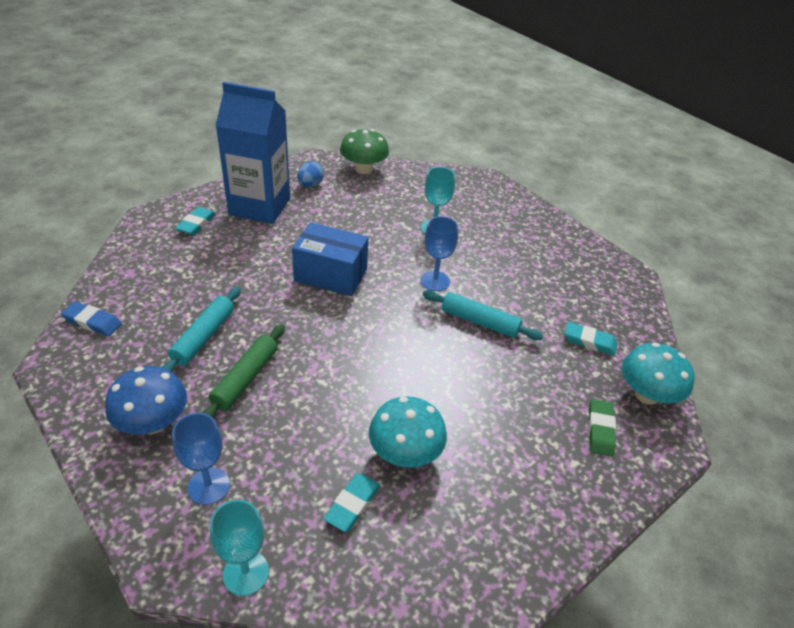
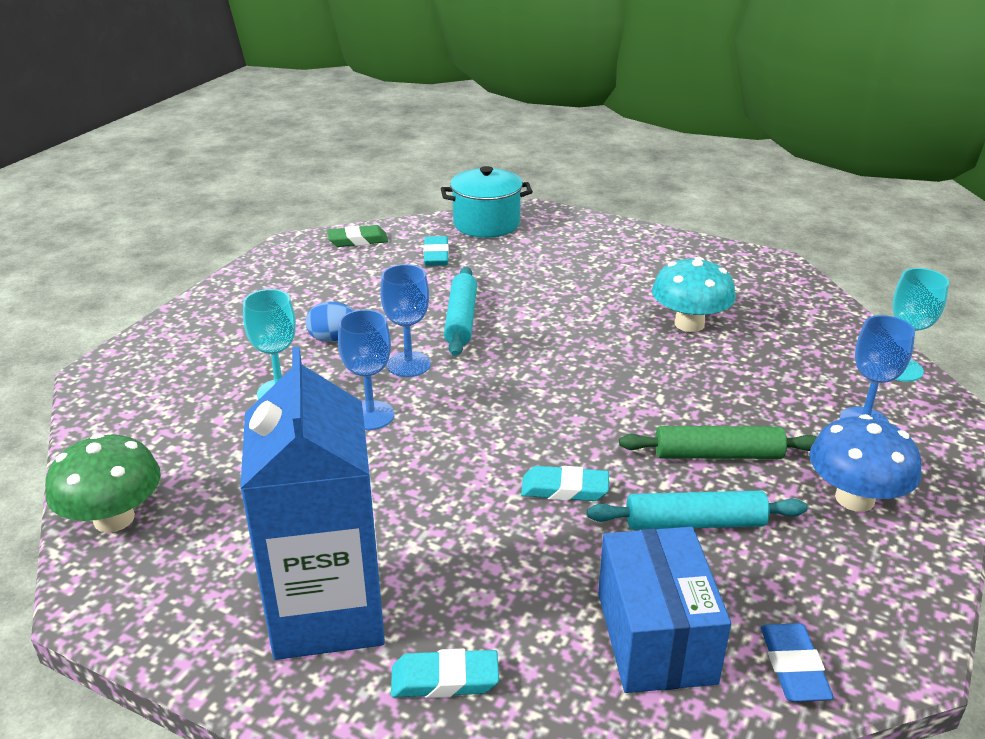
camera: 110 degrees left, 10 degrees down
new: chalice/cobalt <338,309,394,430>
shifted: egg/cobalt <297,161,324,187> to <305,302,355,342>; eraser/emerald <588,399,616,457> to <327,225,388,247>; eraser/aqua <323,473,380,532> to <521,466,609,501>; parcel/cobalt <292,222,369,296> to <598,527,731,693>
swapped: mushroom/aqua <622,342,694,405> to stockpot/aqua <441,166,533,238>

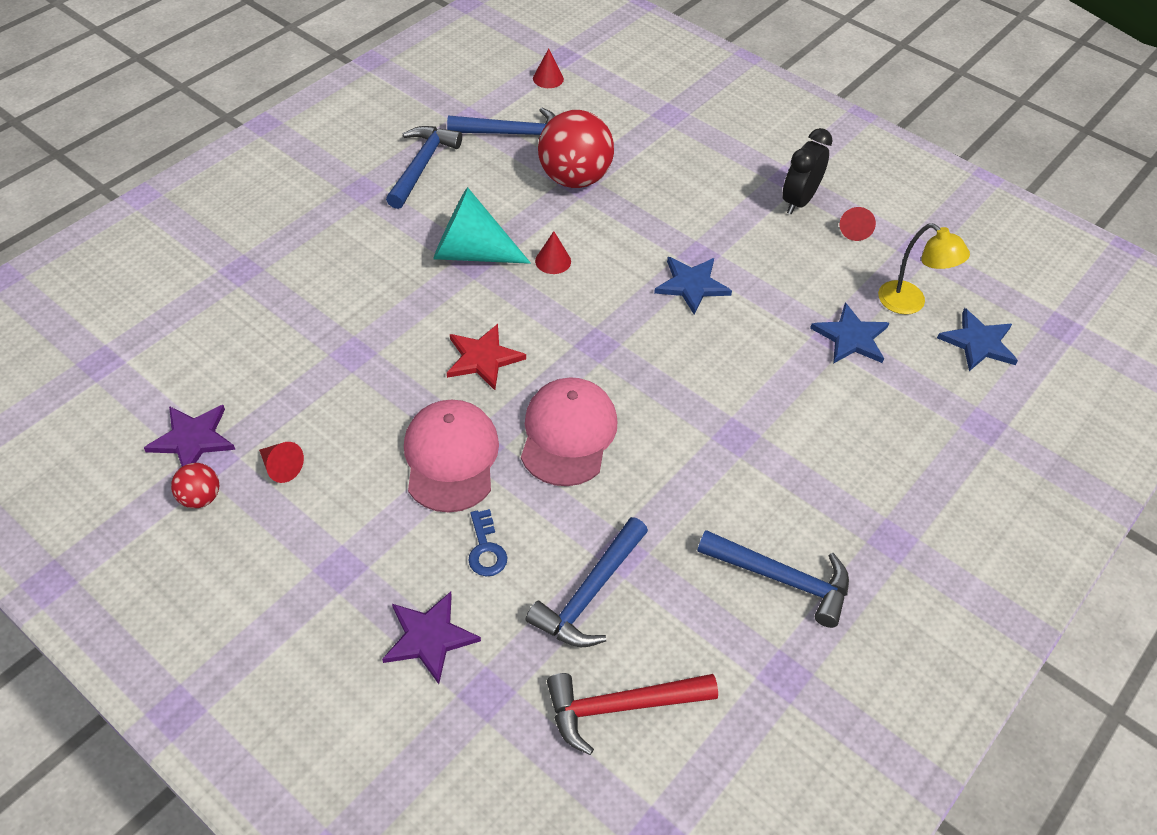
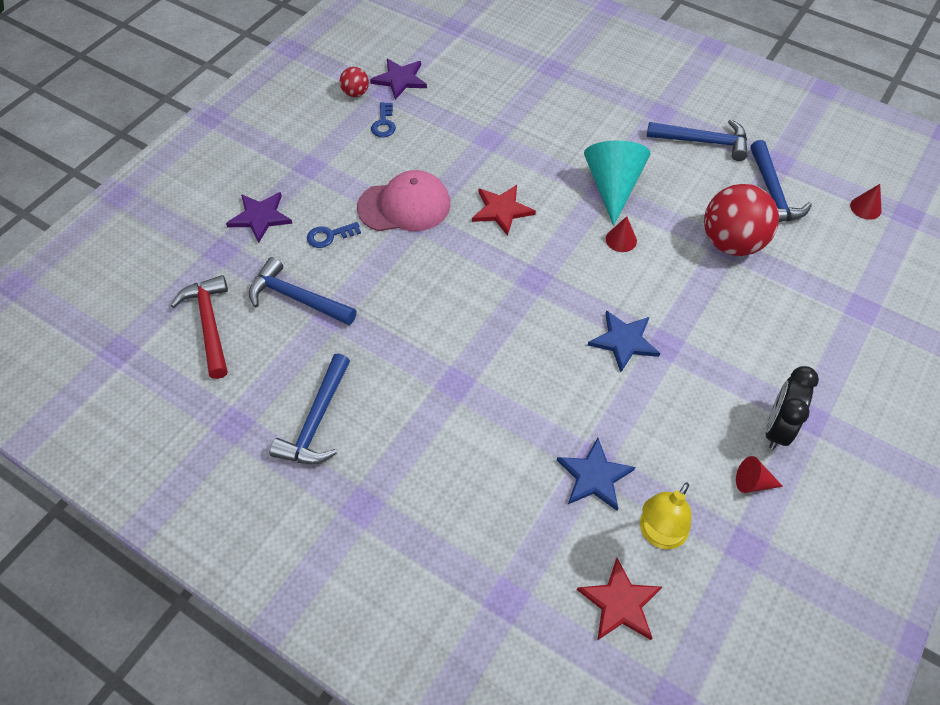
camera: 85 degrees right, 5 degrees up
gone: cap/pink <521,377,617,486>
swapped: cone shape/crimson <259,442,304,483> to door key/cobalt <371,102,396,137>
repainted: star/cobalt <937,308,1018,371> to star/crimson <577,558,662,641>
rotated: alarm clock/ebony <782,128,833,214> = <766,366,819,450> 90 degrees counterclockwise

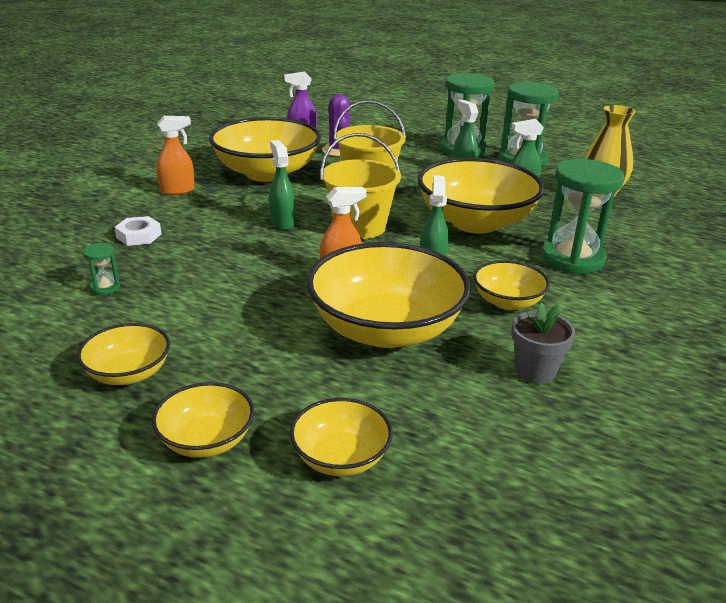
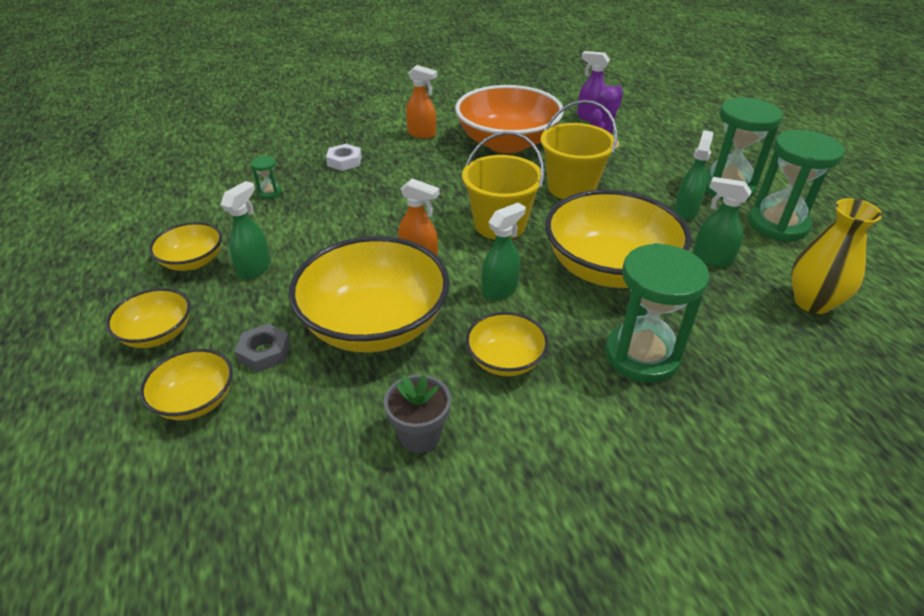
camera: 45 degrees right, 10 degrees up
new: hex nut/ash-grey <235,324,290,372>
shifted: spray cleaner/emerald <269,140,295,230> to <221,181,271,280>
repainted: bowl/yellow <209,117,321,182> to bowl/orange <455,85,564,153>

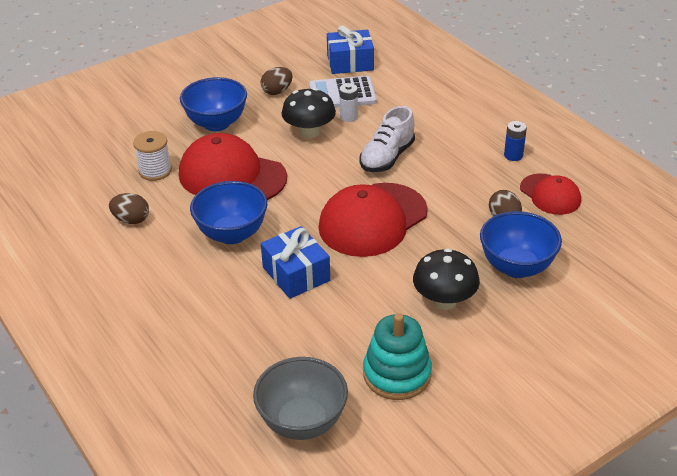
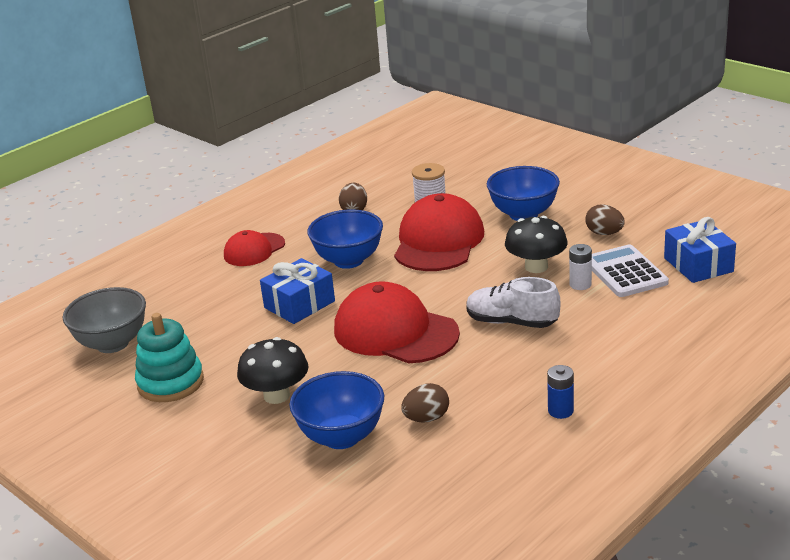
camera: 80 degrees right, 10 degrees down
shifted: cap/crimson <520,173,581,215> to <224,230,285,266>

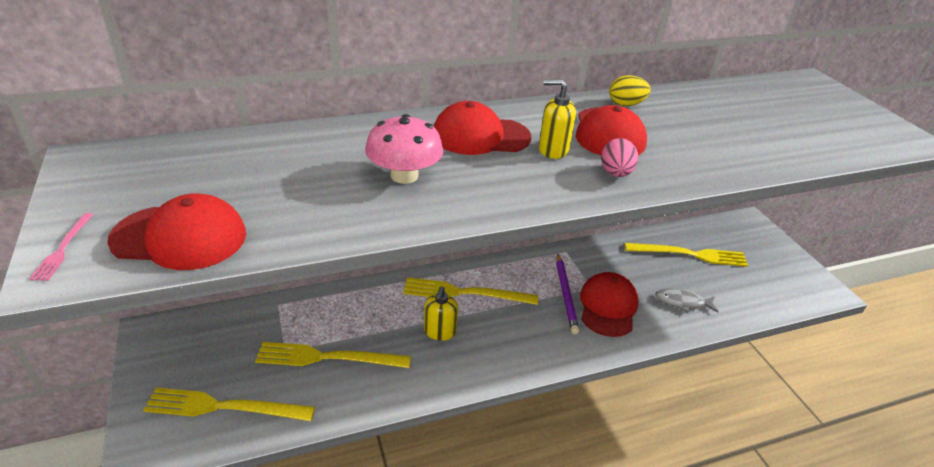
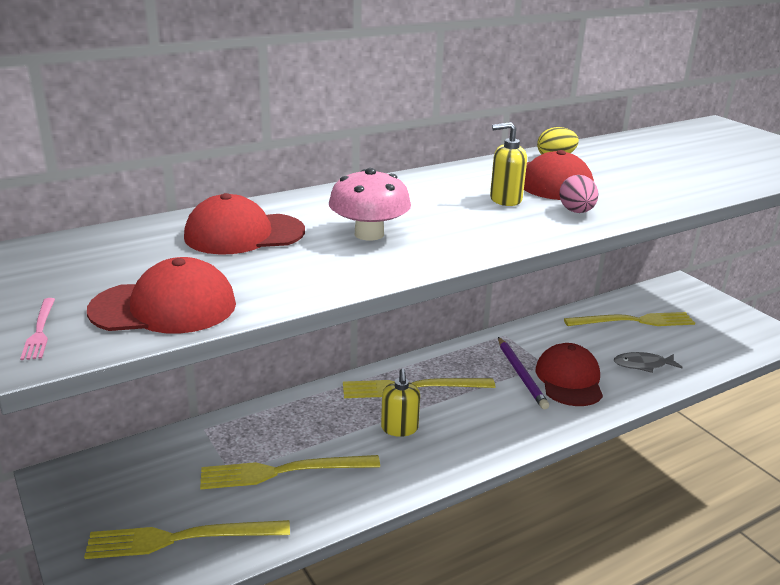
camera: 10 degrees left, 10 degrees down
shifted: cap/crimson <434,101,531,155> to <184,193,305,255>

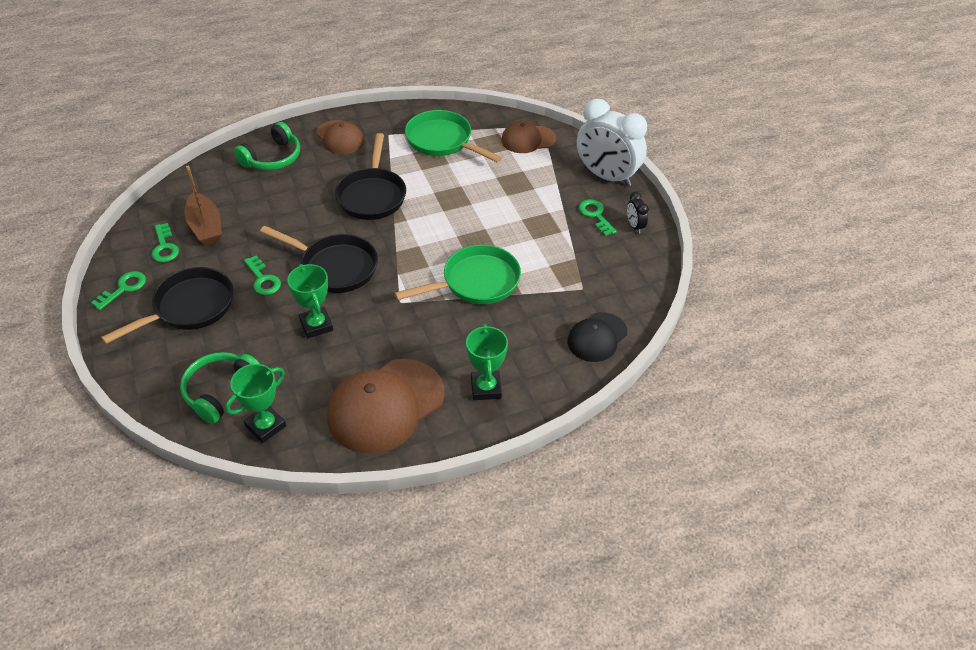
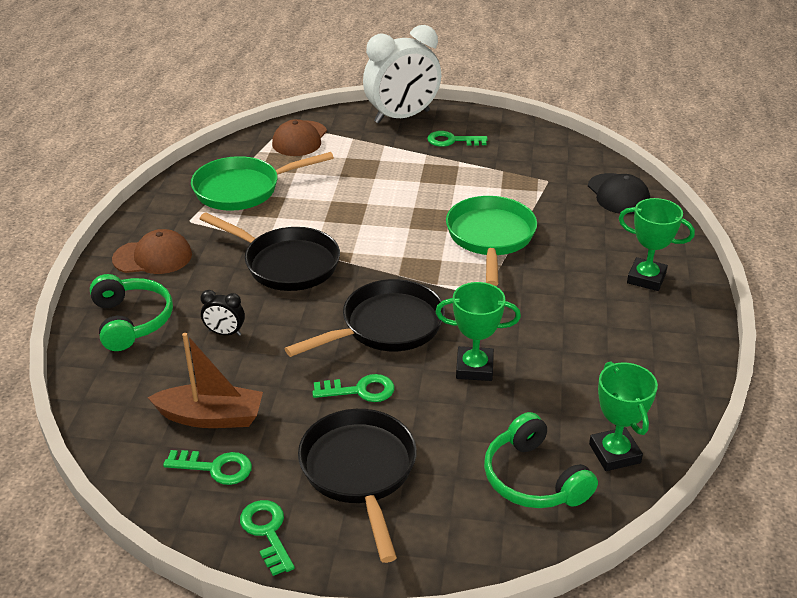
camera: 60 degrees left, 10 degrees down
gone: cap/russet <327,359,445,454>
shifted: alarm clock/ebony <627,192,649,234> to <200,290,245,336>

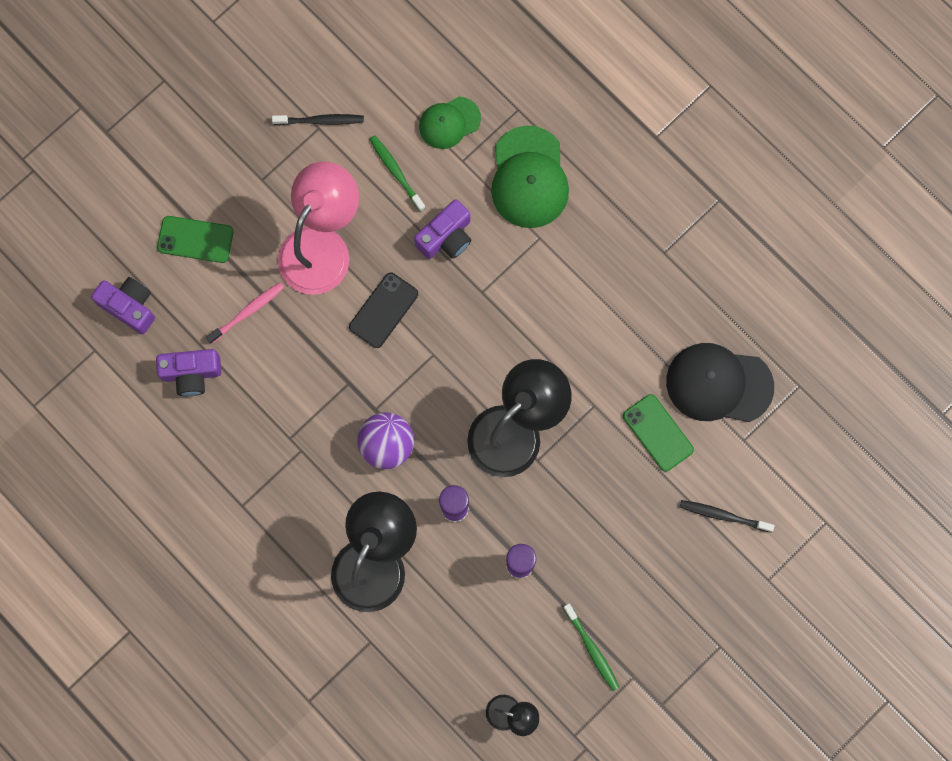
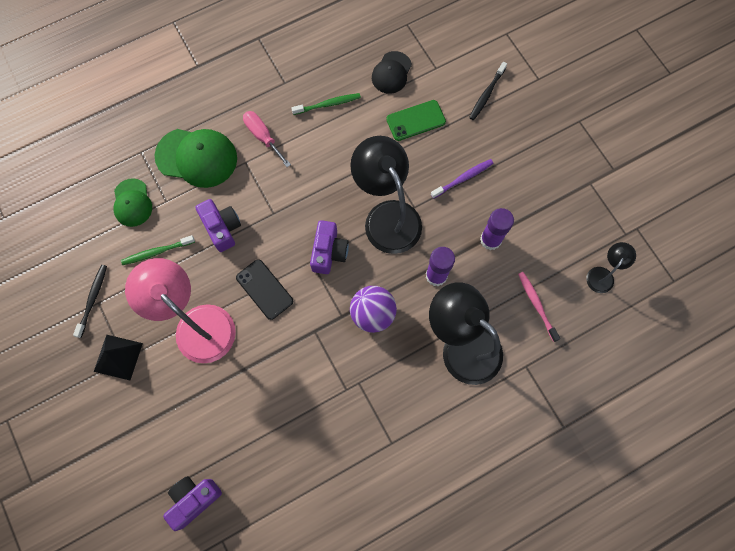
camera: 75 degrees left, 5 degrees down
gone: phone/emerald <157,216,234,263>
new: solid pyramid/ebony <94,335,143,380>; screwdriver/pink <243,111,291,167>; tooth brush/royal purple <431,159,494,199>
shifted: tooth brush/emerald <563,604,619,691> to <291,93,361,115>; photo camera/royal purple <156,349,221,396> to <310,220,349,274>; tooth brush/pink <206,282,285,344> to <518,272,560,342>
scaled: cap/ebony <666,343,774,422> = <372,51,412,94> x0.61

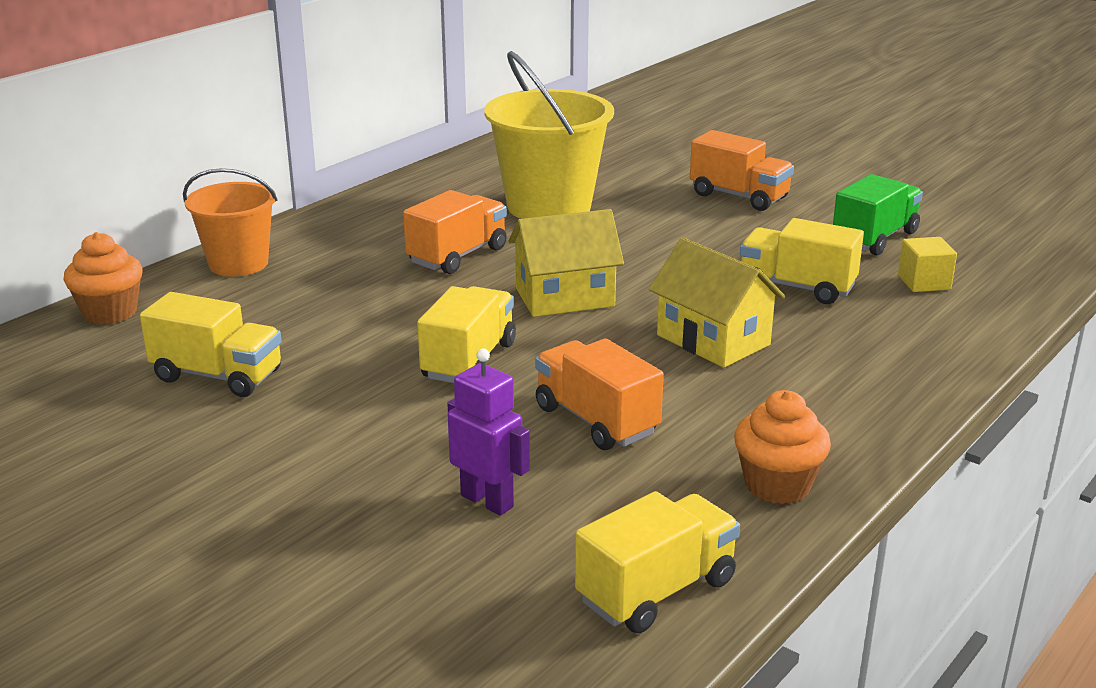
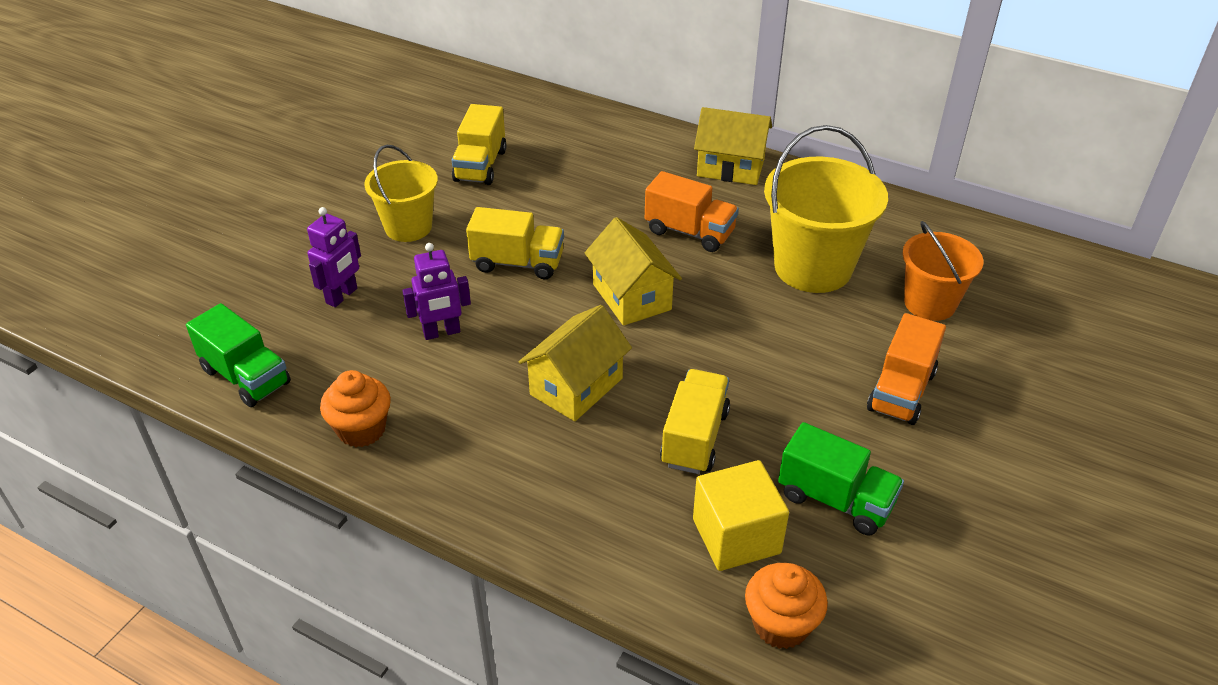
camera: 80 degrees right, 15 degrees up
new: bucket/yellow <364,145,438,242>; house/yellow <694,107,772,185>
shifted: fairy cake/orange <64,232,143,325> to <745,563,828,649>; bucket/orange <183,168,277,277> to <902,221,984,321>
swapped: toy truck/orange <535,338,664,450> to toy robot/royal purple <402,243,471,340>
repainted: toy truck/yellow <575,491,740,633> to toy truck/emerald <186,303,291,407>
scaled: solid cube/yellow <898,237,957,292> = <693,460,789,571> x1.63

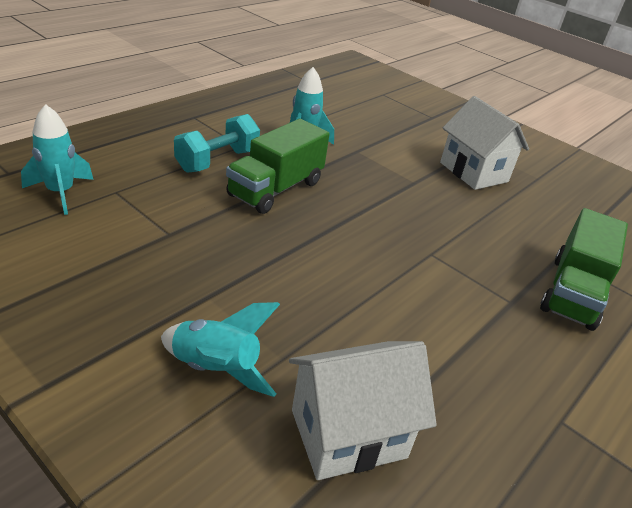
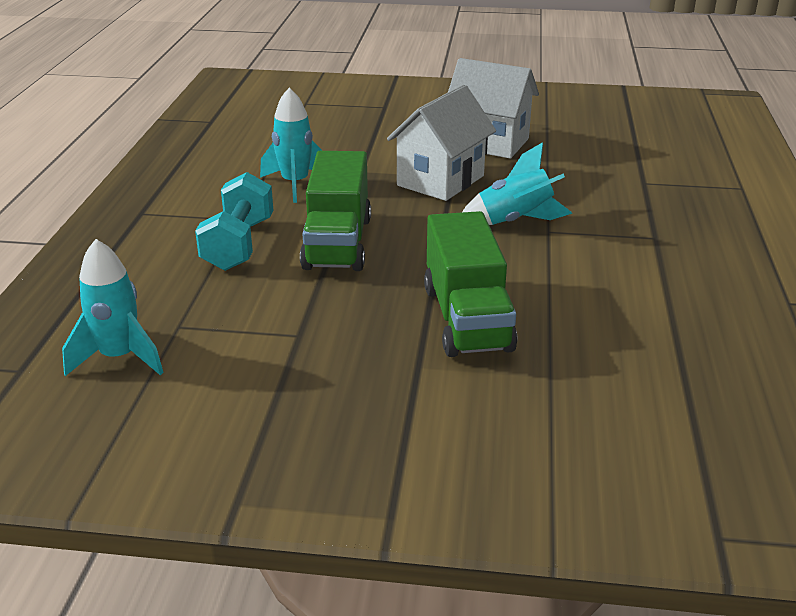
camera: 30 degrees left, 5 degrees down
shifted: house/snow-white <289,341,437,480> to <387,85,496,201>; toy truck/emerald <540,208,628,331> to <424,211,517,357>; toy rocket/aqua <161,302,280,397> to <462,142,573,225>

